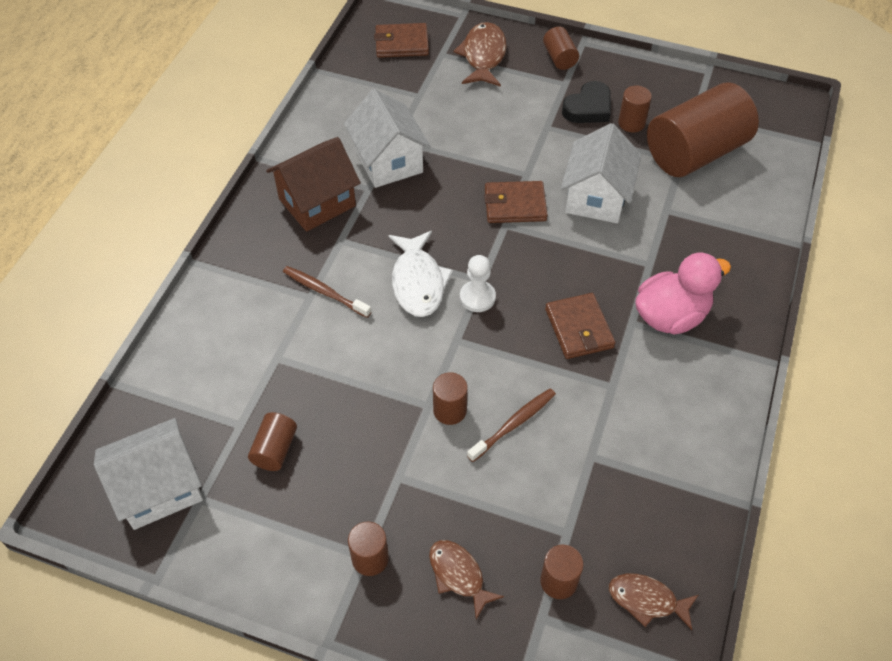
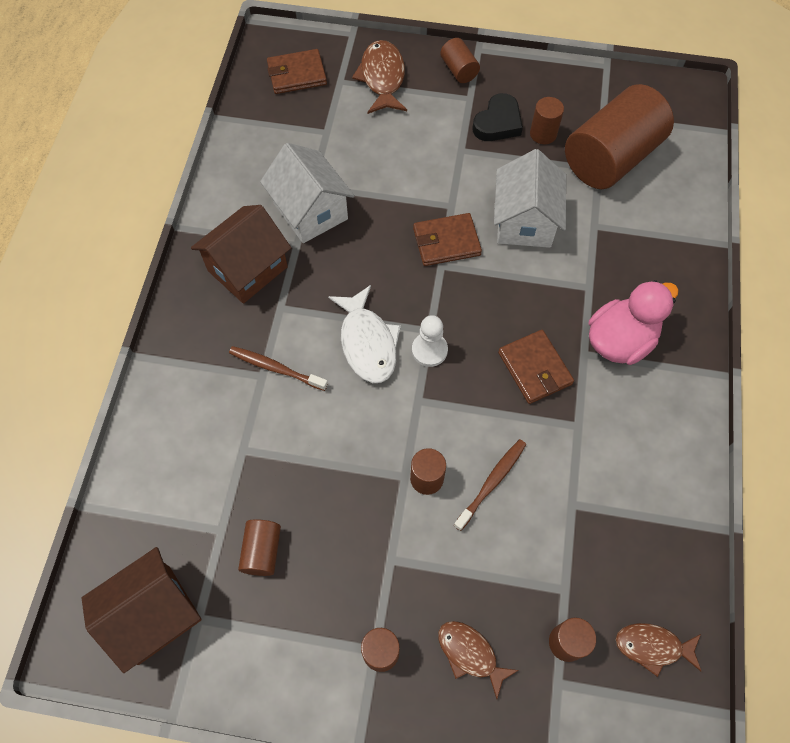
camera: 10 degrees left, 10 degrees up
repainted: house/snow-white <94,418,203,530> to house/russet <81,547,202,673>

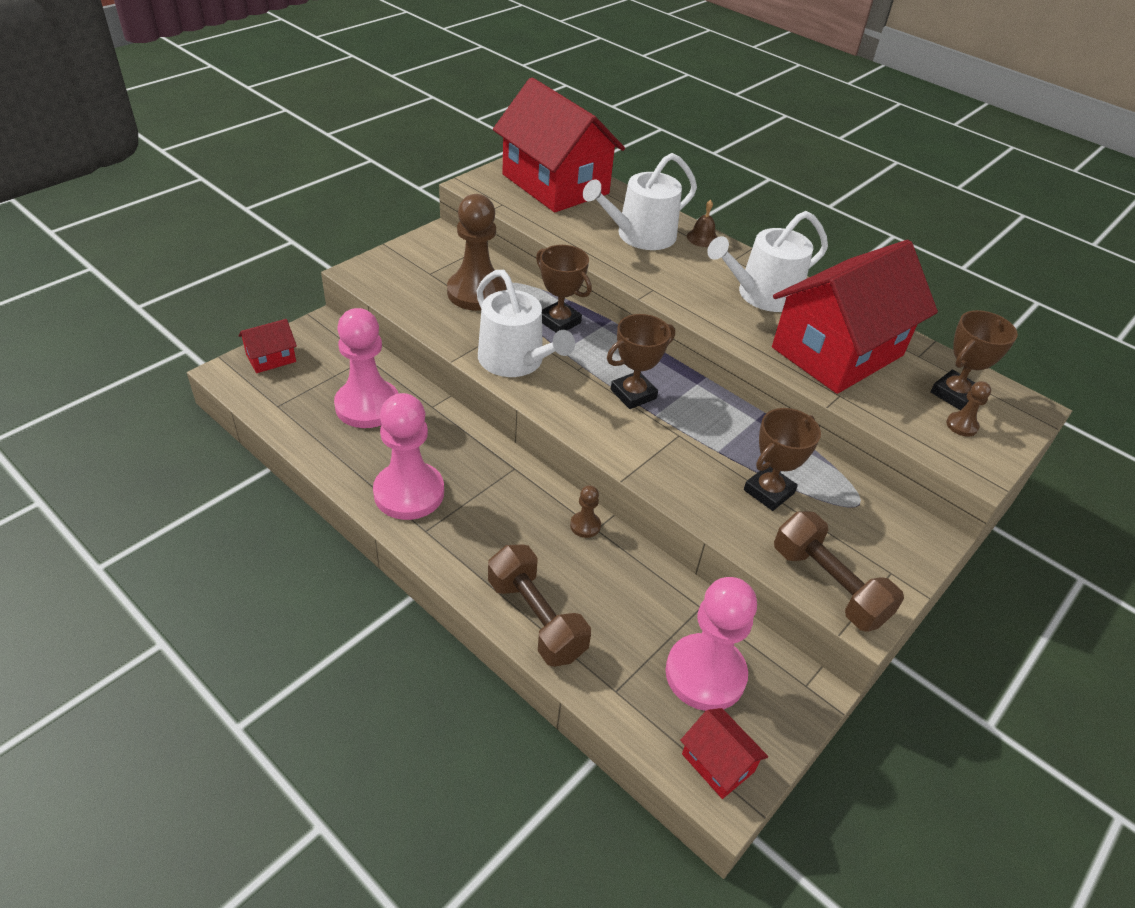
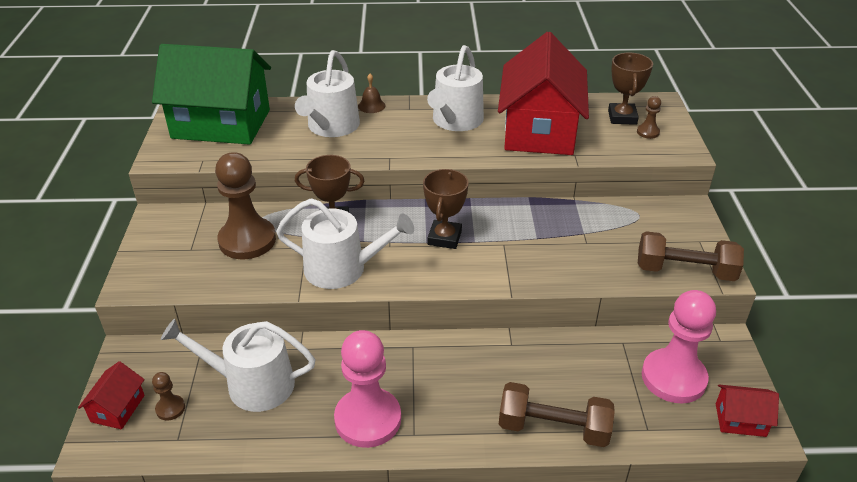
camera: 40 degrees left, 5 degrees down
gone: award cup/russet <744,408,821,511>
shifted: pawn/russet <570,485,601,538> to <152,372,185,420>
swapped: pawn/pink <334,308,399,428> to watering pot/snow-white <161,319,315,412>
repainted: house/crimson <493,77,625,212> to house/emerald <152,44,271,145>

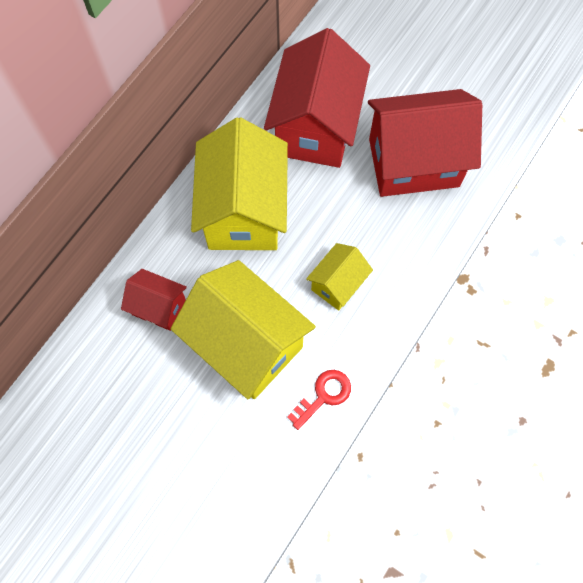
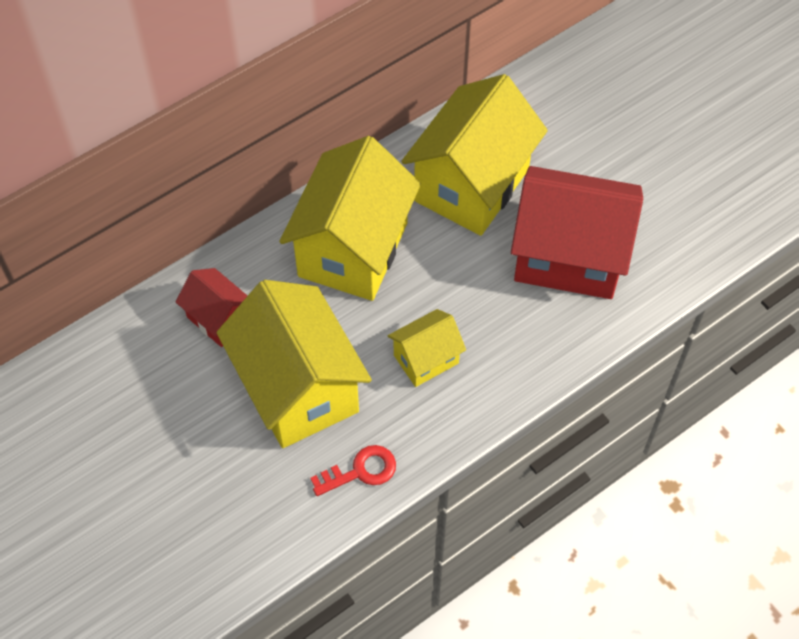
camera: 20 degrees right, 10 degrees down
repainted: house/crimson <264,28,370,168> to house/yellow <401,74,548,236>

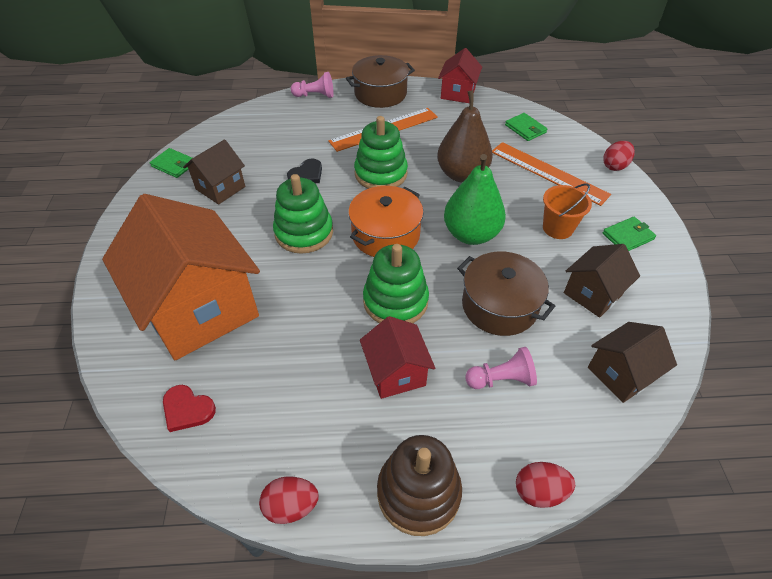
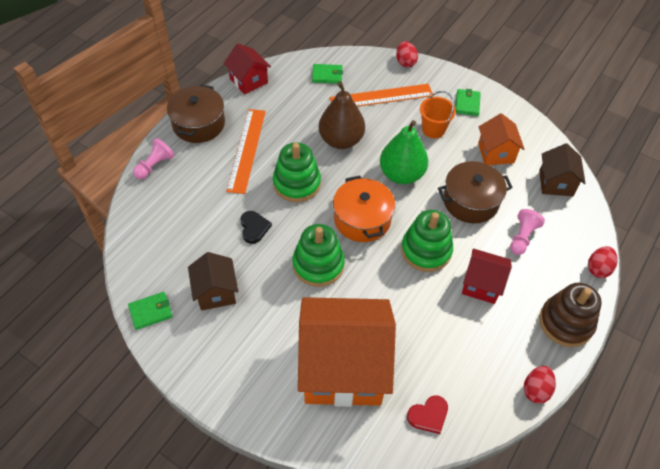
camera: 55 degrees left, 5 degrees up
repainted: house/russet <564,244,640,317> to house/orange <478,113,525,165>

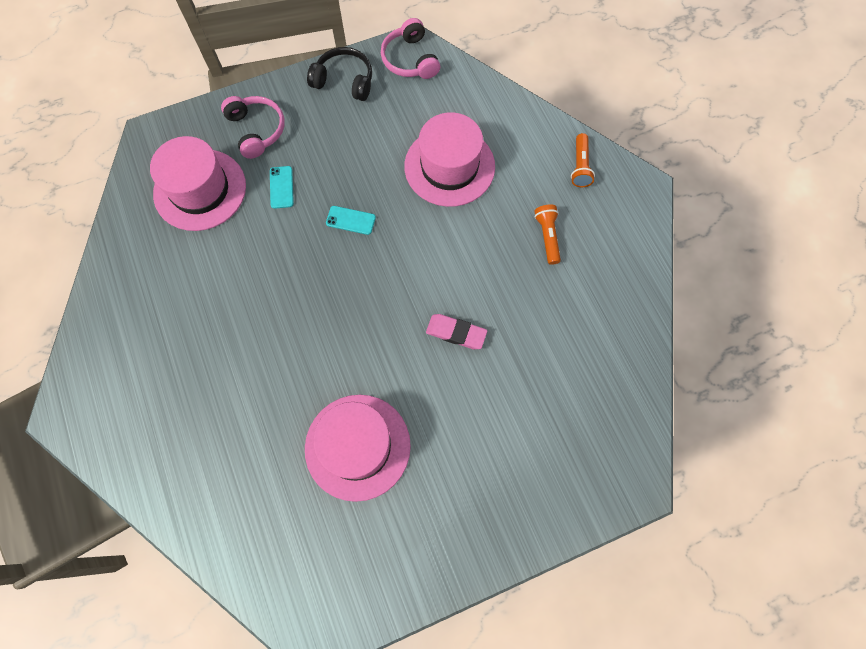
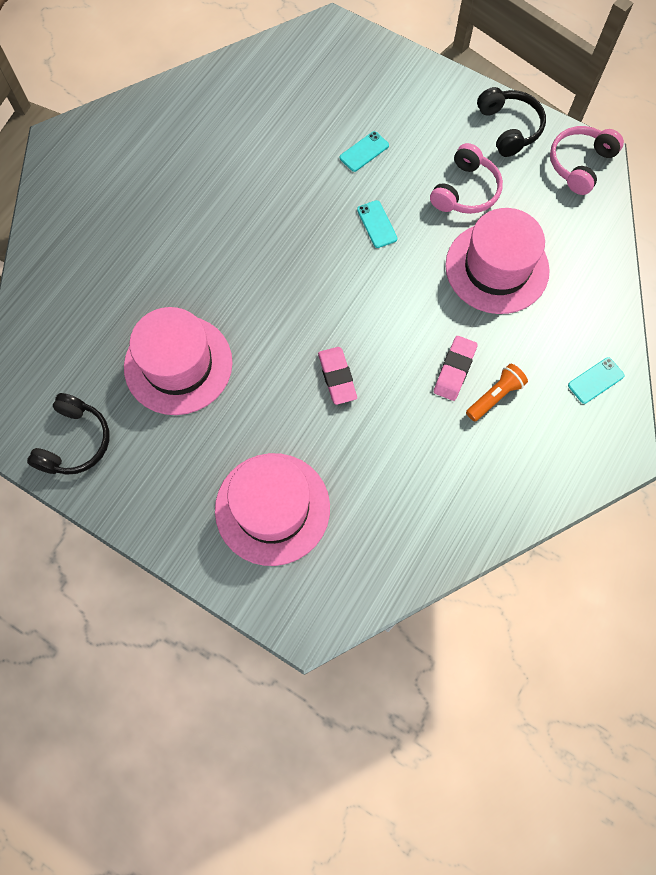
camera: 55 degrees right, 0 degrees up
new: over-ear headphones/ebony <27,393,109,475>; eraser/pink <434,336,478,401>
shifted: tall hat/pink <150,136,246,231> to <215,453,330,566>; over-ear headphones/pink <221,96,285,159> to <430,143,503,214>
swapped: pocket torch/orange <571,133,595,187> to phone/aqua <568,357,624,404>

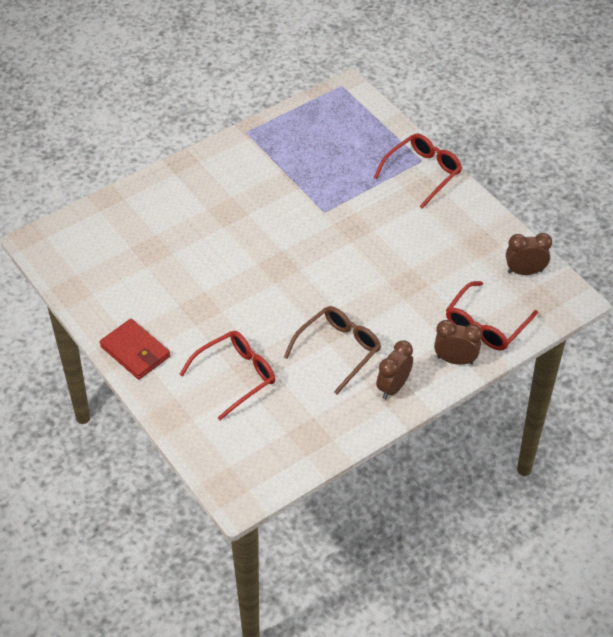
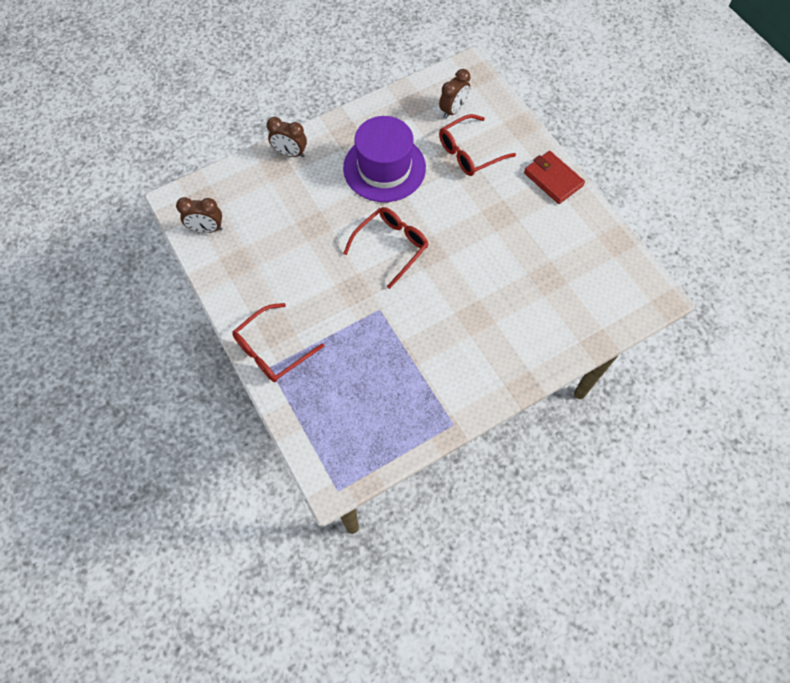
camera: 175 degrees left, 15 degrees up
shifted: glasses/crimson <446,281,538,350> to <343,207,429,289>; alarm clock/russet <376,340,413,399> to <439,69,471,119>
swapped: glasses/russet <284,306,381,394> to tall hat/royal purple <343,116,426,202>

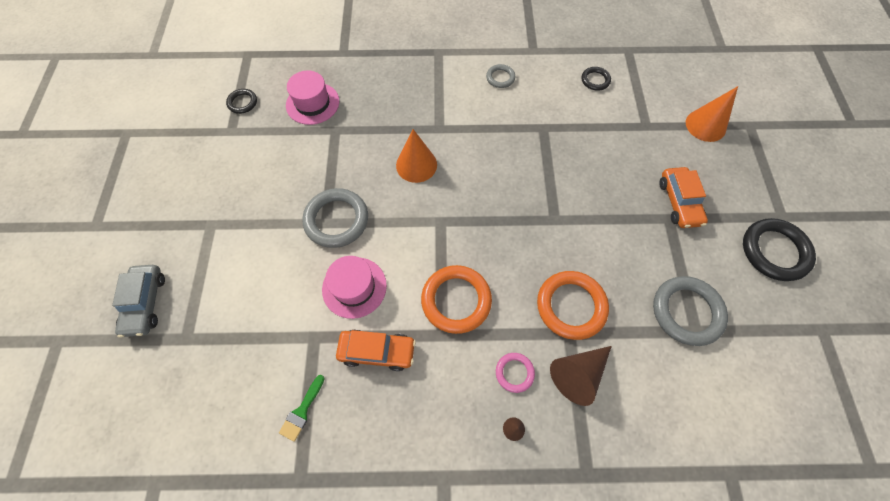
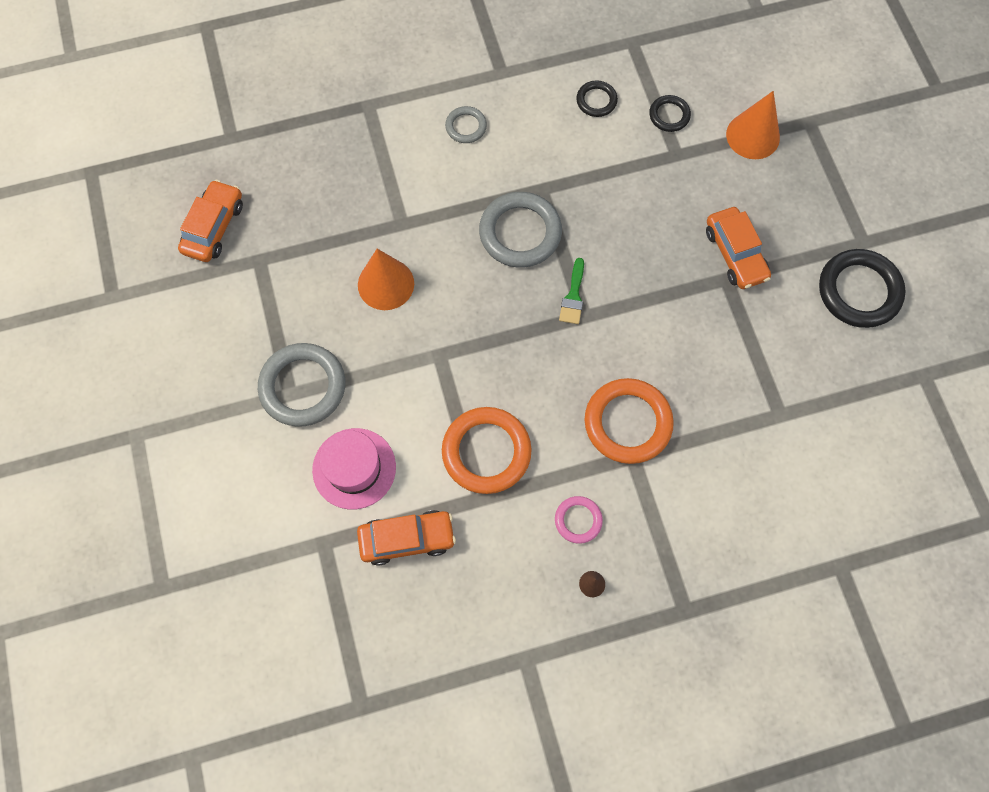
camera: 15 degrees left, 5 degrees up
gone: automobile/ash-grey <112,265,165,338>; cone shape/russet <550,346,612,406>
shifted: ring/ash-grey <653,276,728,346> to <479,192,562,268>; brush/emerald <279,375,325,442> to <559,258,584,324>; ring/ebony <226,89,257,114> to <649,95,691,132>
swapped: tall hat/pink <286,70,339,125> to automobile/orange <178,180,243,262>

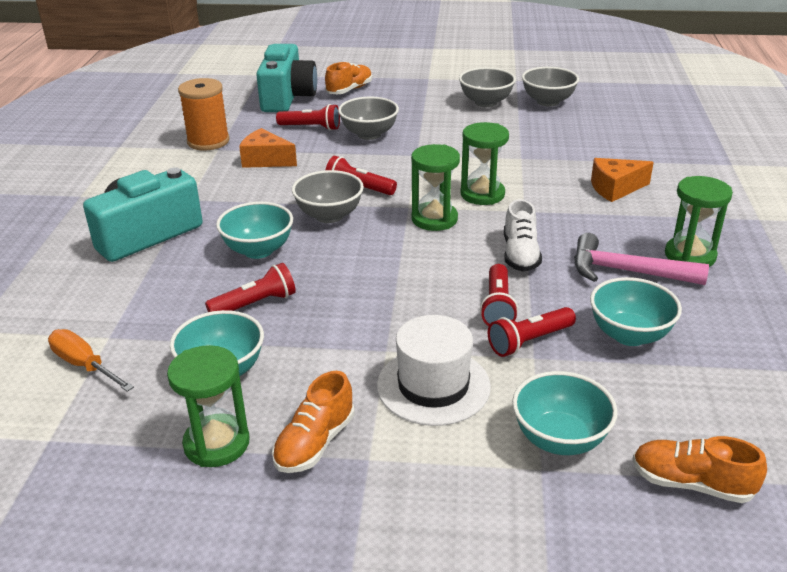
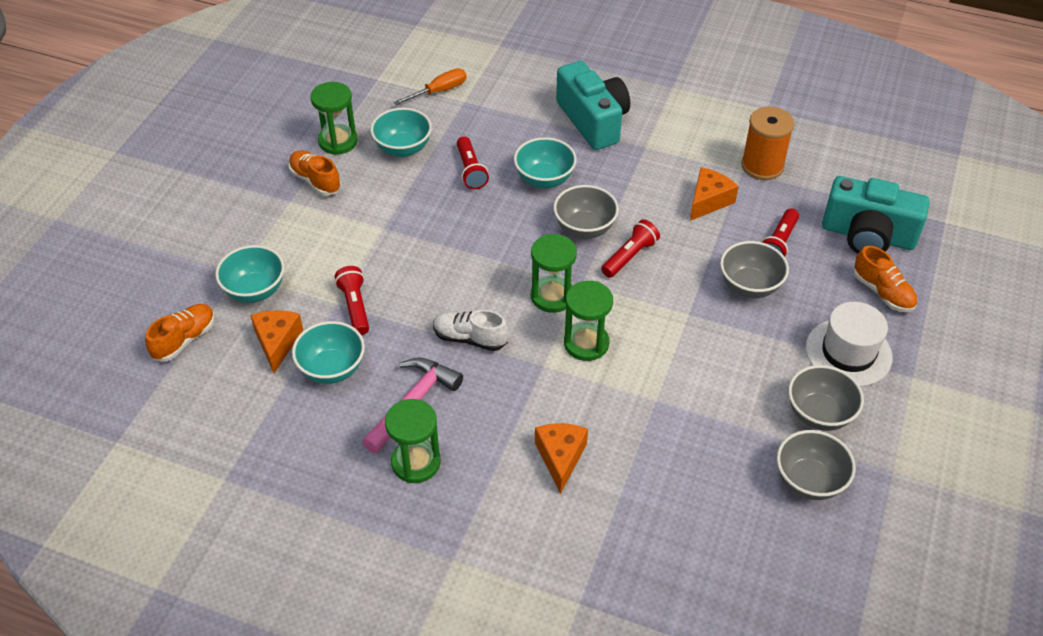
camera: 105 degrees right, 15 degrees up
gone: pocket torch/crimson <480,264,518,326>
new: piece of cheese/orange <250,310,303,373>
shifted: tall hat/snow-white <377,315,491,426> to <806,302,893,387>

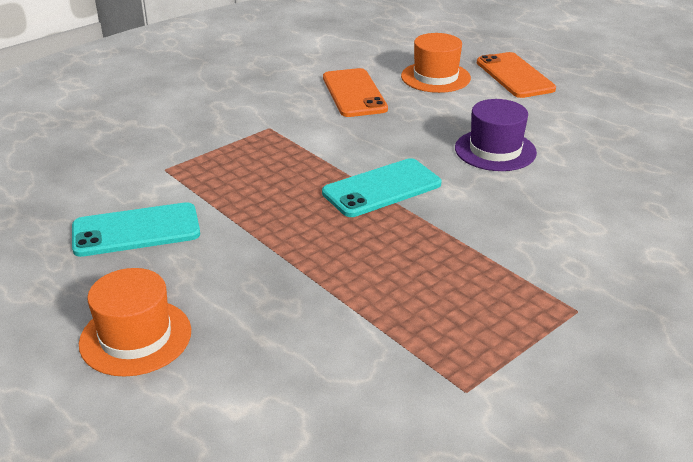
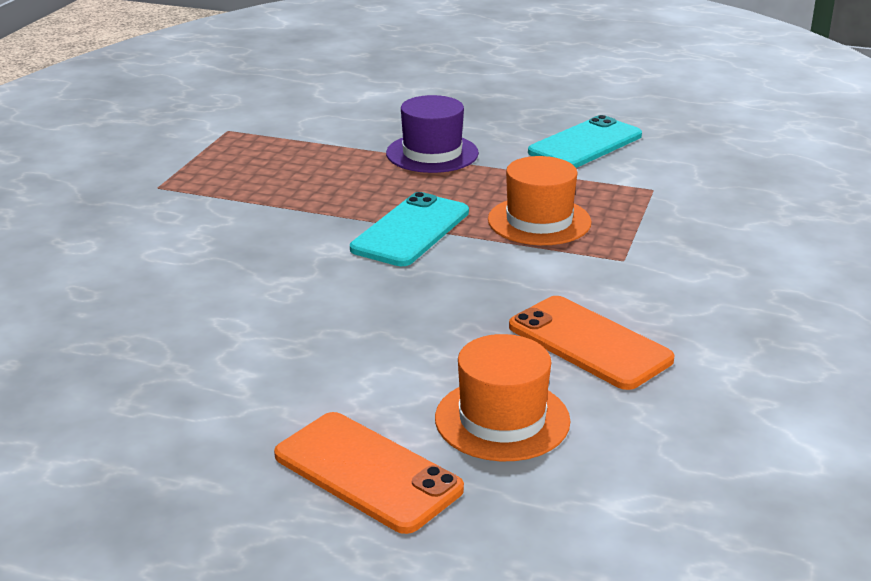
camera: 150 degrees right, 5 degrees down
shifted: tall hat/royal purple <455,99,537,171> to <386,95,479,173>; tall hat/orange <79,268,191,377> to <488,156,592,245>

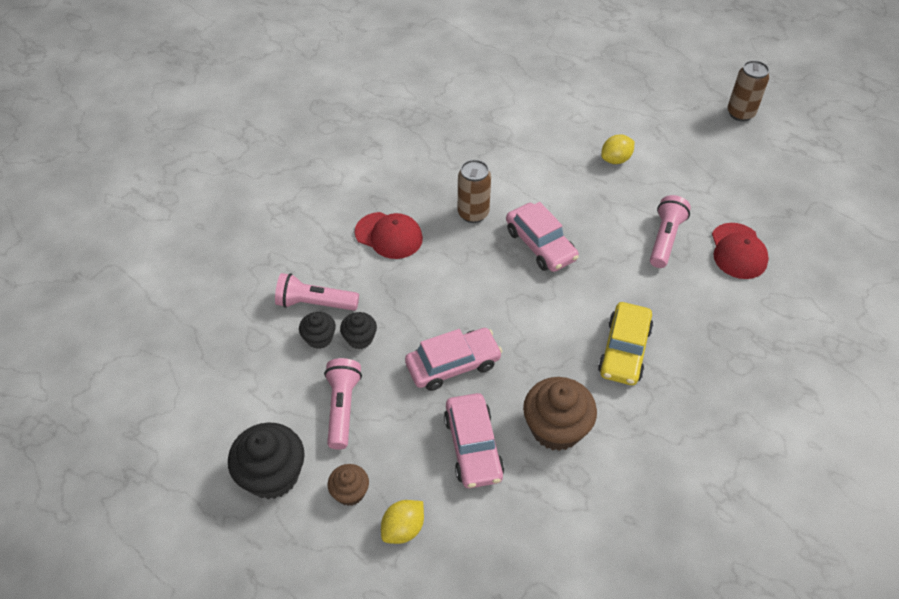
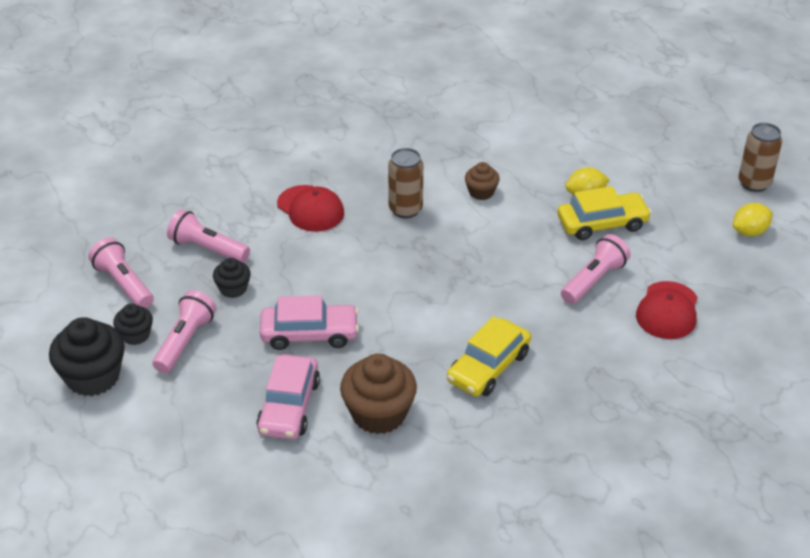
camera: 20 degrees right, 10 degrees down
gone: automobile/pink <506,202,579,272>
new: pocket torch/pink <89,238,154,308>; automobile/yellow <557,186,652,240>
shifted: fairy cake/ebony <299,312,336,349> to <113,304,153,345>; fairy cake/russet <328,464,369,506> to <465,162,500,200>; lemon/yellow <381,500,424,544> to <733,203,773,236>

